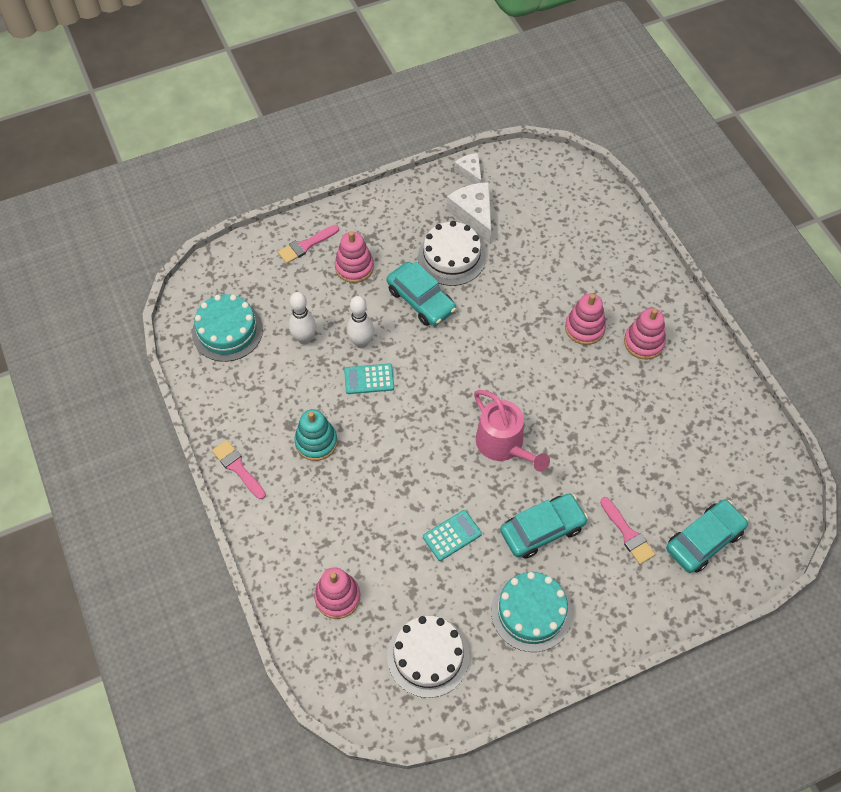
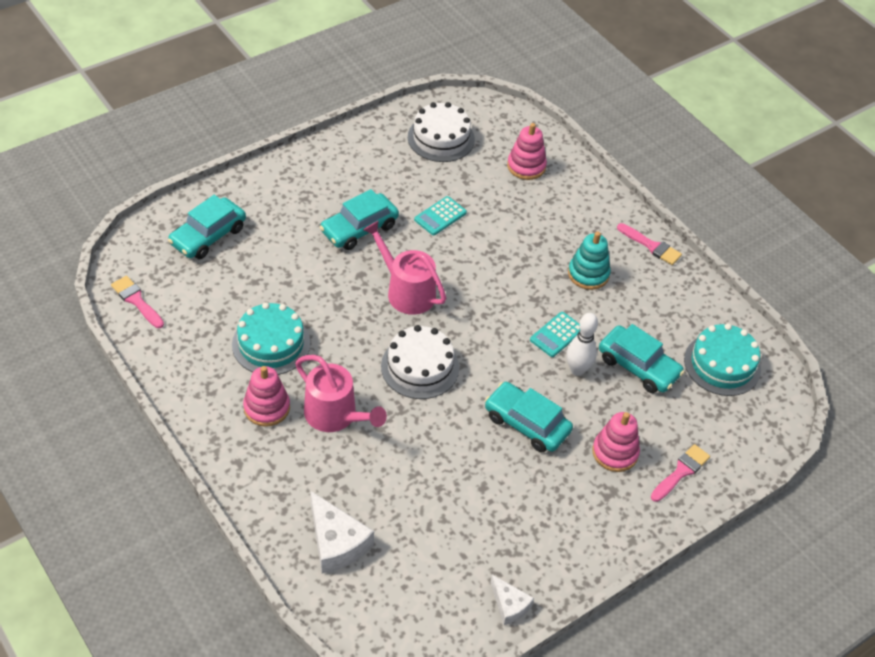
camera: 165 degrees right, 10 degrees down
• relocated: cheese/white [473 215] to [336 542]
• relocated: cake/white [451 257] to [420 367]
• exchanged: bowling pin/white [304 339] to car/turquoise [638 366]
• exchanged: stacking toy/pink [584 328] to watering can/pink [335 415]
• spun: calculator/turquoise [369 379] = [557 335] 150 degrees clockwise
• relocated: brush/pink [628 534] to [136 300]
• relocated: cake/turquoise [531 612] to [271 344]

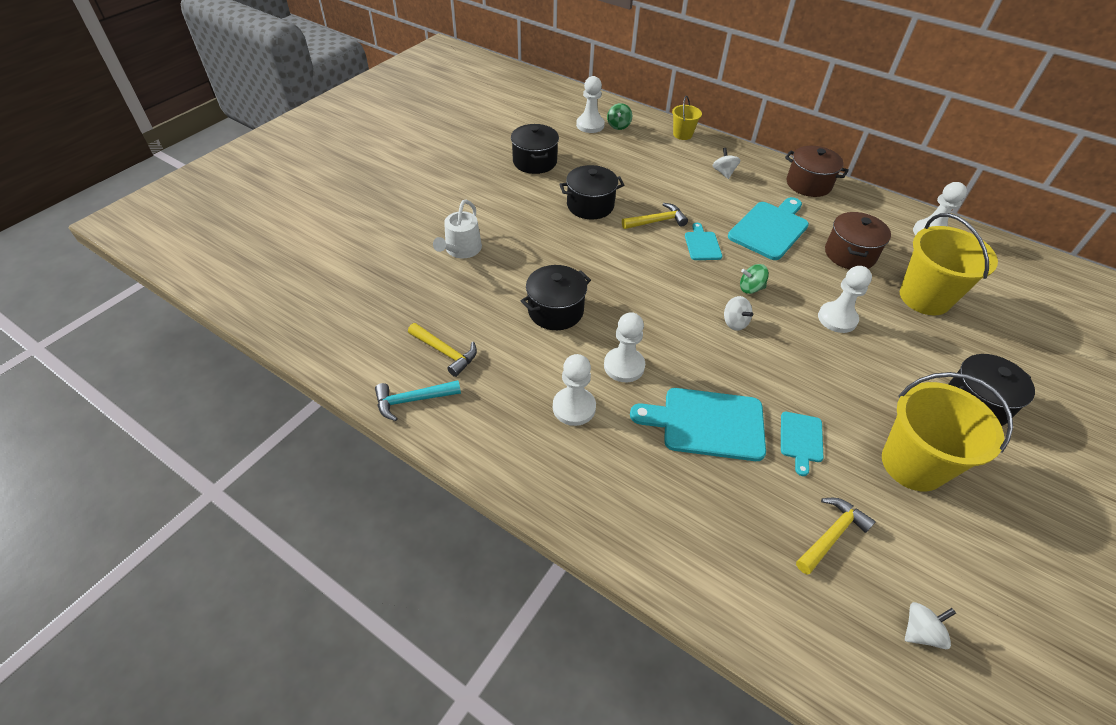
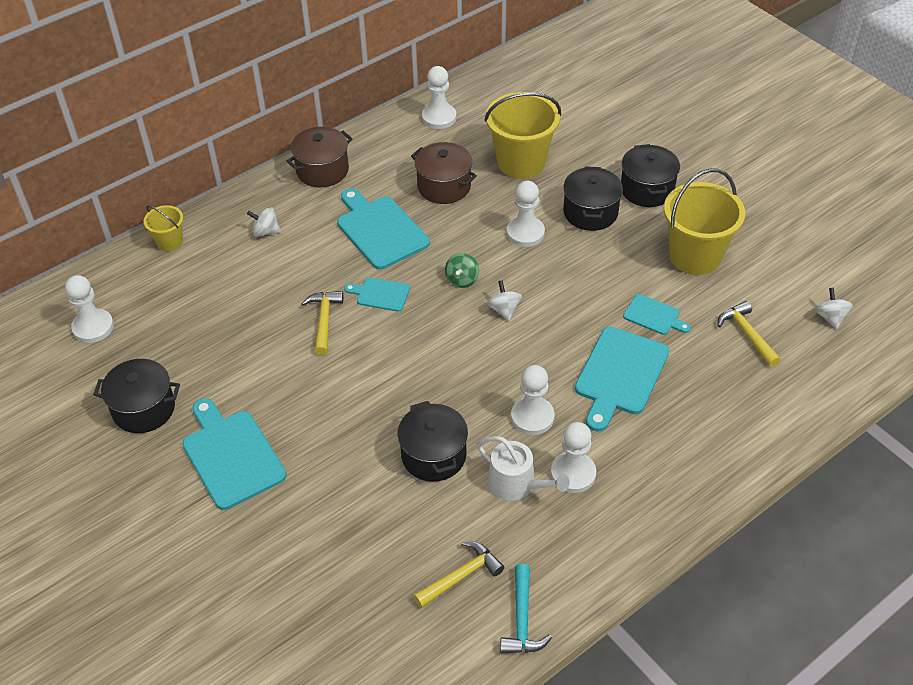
camera: 70 degrees left, 0 degrees up
• missing: spinning top/green [618 126]
• relocated: pot/black [590 205] to [590 212]
• relocated: watering can/white [461 249] to [517 484]
• spun: spinning top/white [734 322] = [504 310] 90 degrees counterclockwise
• appeared: cutting board/turquoise [231 455]

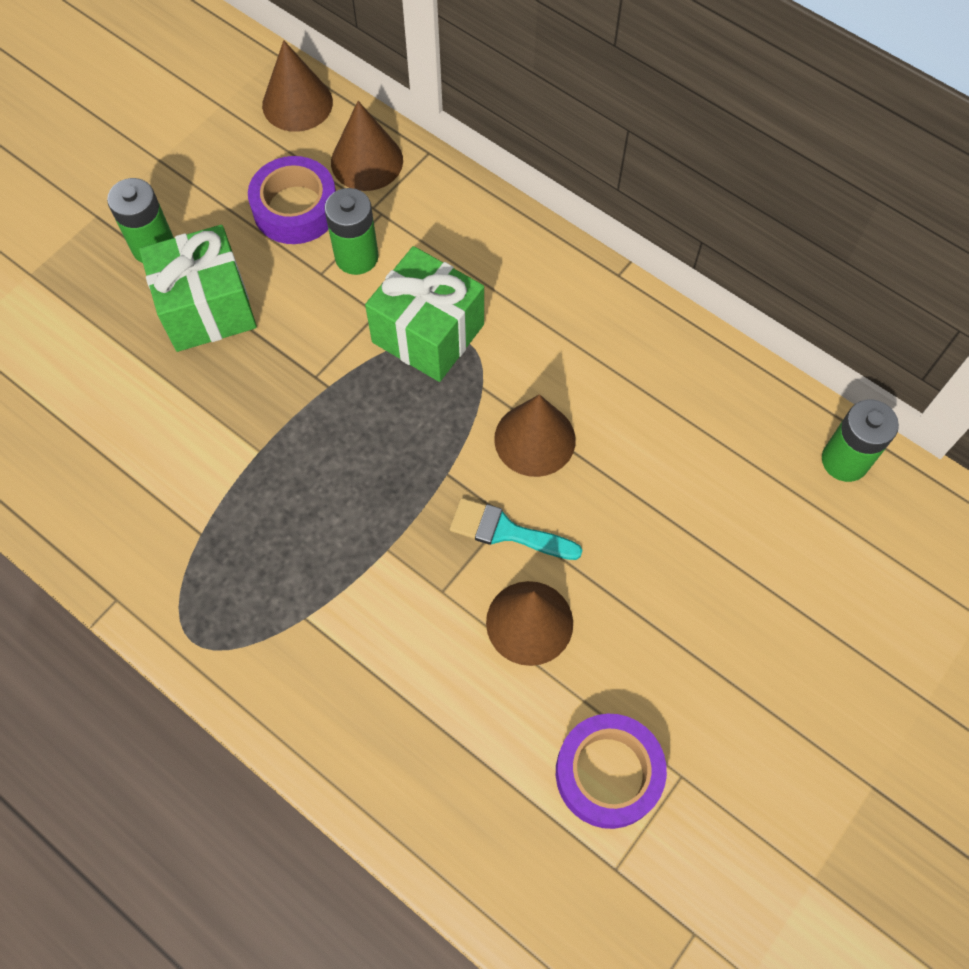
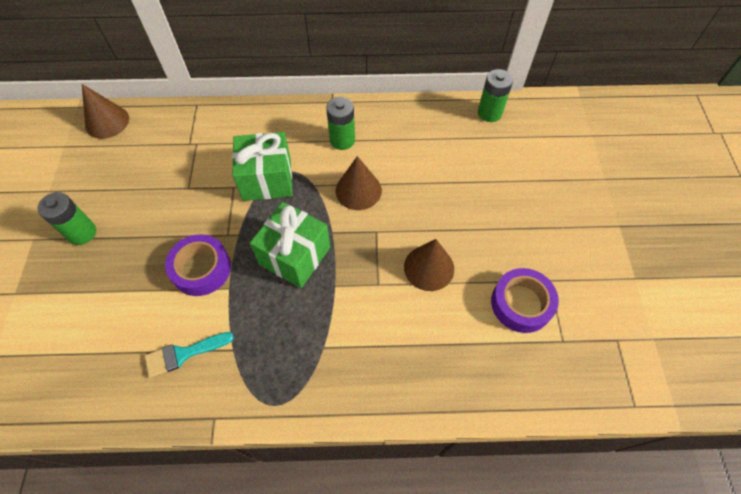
camera: 40 degrees left, 5 degrees down
• missing: cone/brown [367 161]
• relocated: tape/purple [295 208] to [201 269]
• relocated: battery/green [356 257] to [342 140]
• relocated: gift/green [207 308] to [295 256]
• relocated: brush/turquoise [506 531] to [183 354]

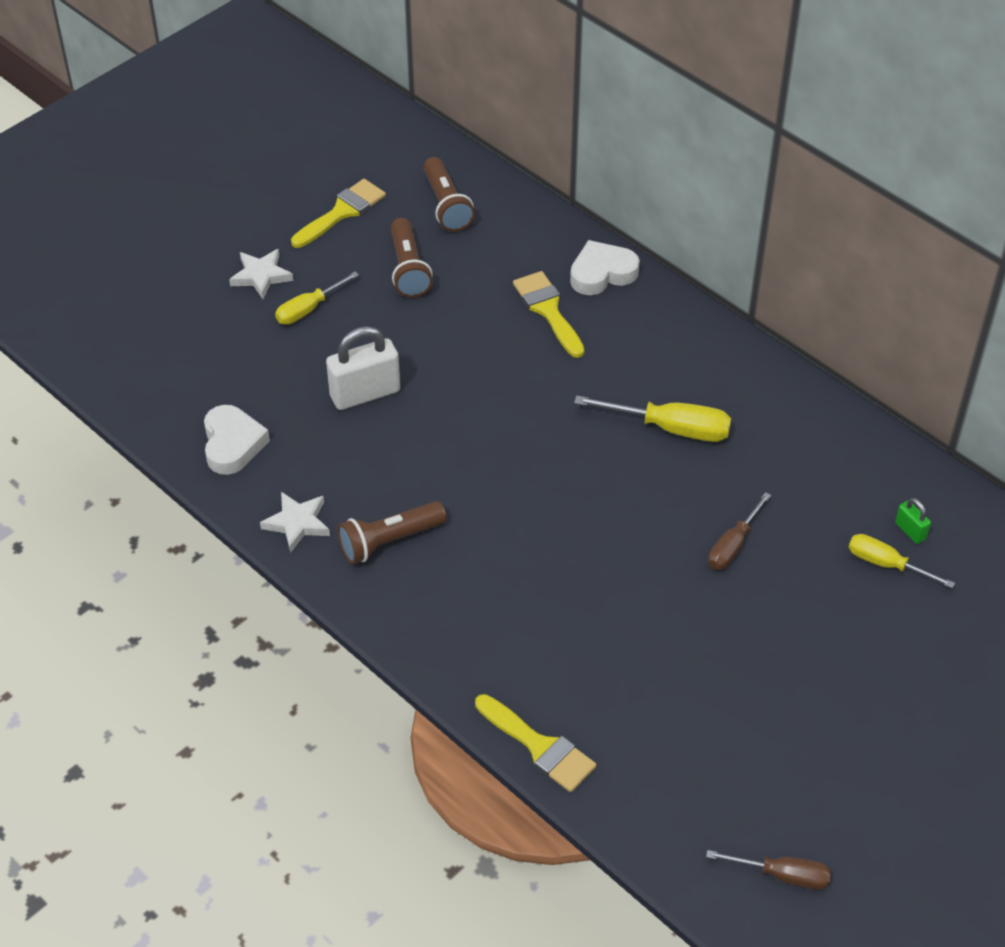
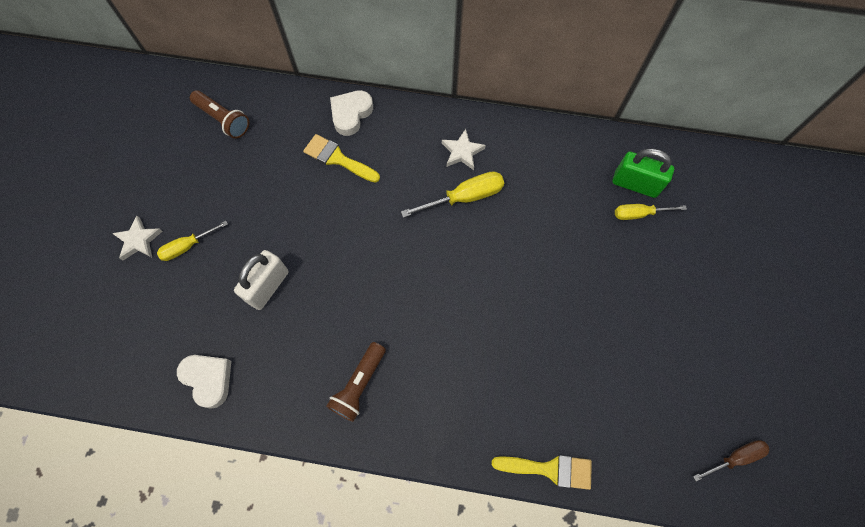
camera: 35 degrees left, 20 degrees up
• missing: brush/yellow [342 212]
• missing: flashlight/brown [408 269]
• spun: screwdriver/yellow [309 309] = [188 246] 45 degrees clockwise
• relocated: star/white [297 523] to [462 152]
• missing: screwdriver/brown [733 545]
• size: padlock/green [910 531] = [635 184] x2.08

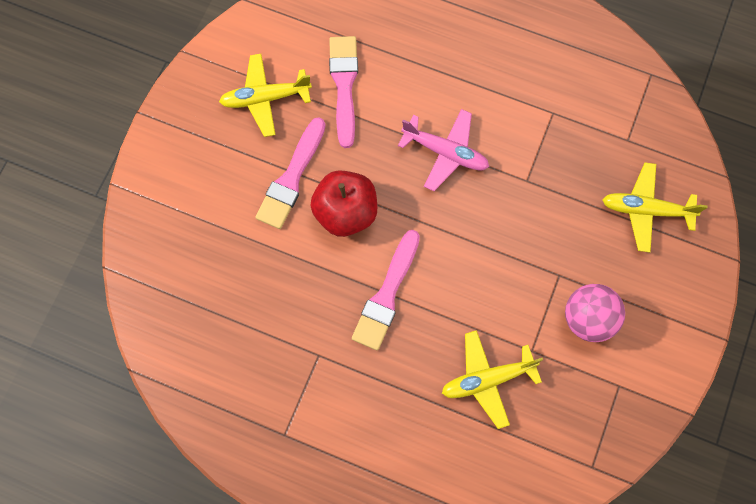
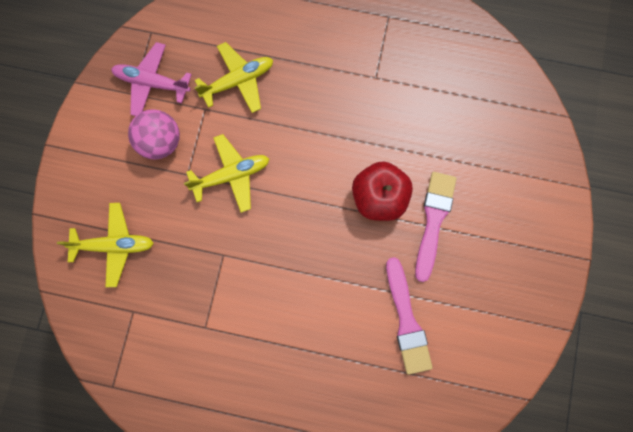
camera: 170 degrees right, 5 degrees up
• relocated: plane/yellow [265 98] to [231 175]
• relocated: plane/pink [445 152] to [152 83]
• missing: brush/pink [387 295]

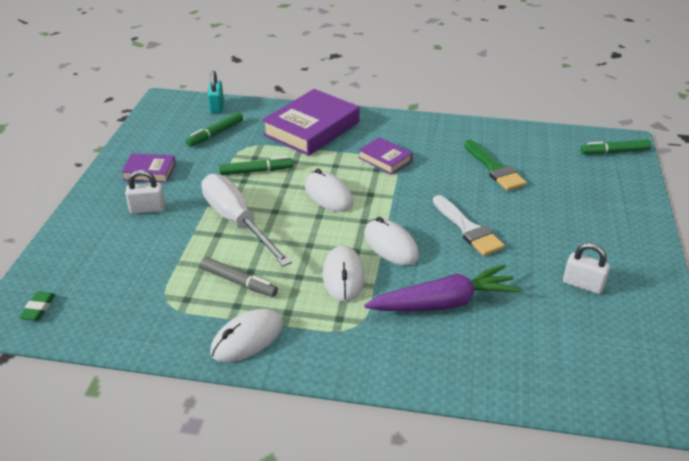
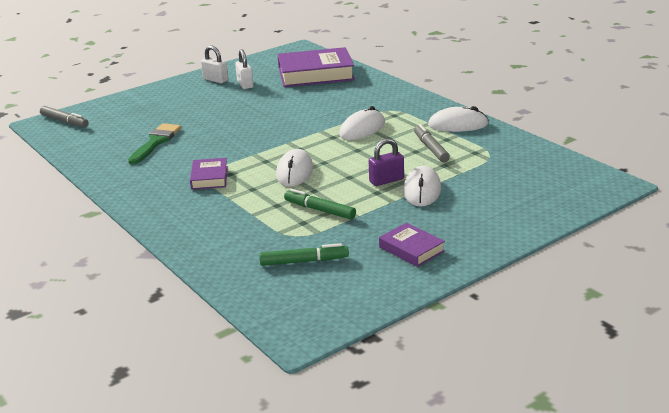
camera: 135 degrees left, 10 degrees down
• missing: padlock/turquoise [217 107]
• relocated: book/purple [311 128] to [315 74]
• colour: marker/green [614 152] to marker/grey [64 121]
• relocated: padlock/white [147 209] to [215 80]
• exchanged: screwdriver/white [237 222] to padlock/purple [386 180]
• missing: brush/white [468 229]
• relocated: mouse/white [390 245] to [422 190]
• missing: carrot/purple [443 303]
• missing: eraser/green [38 308]

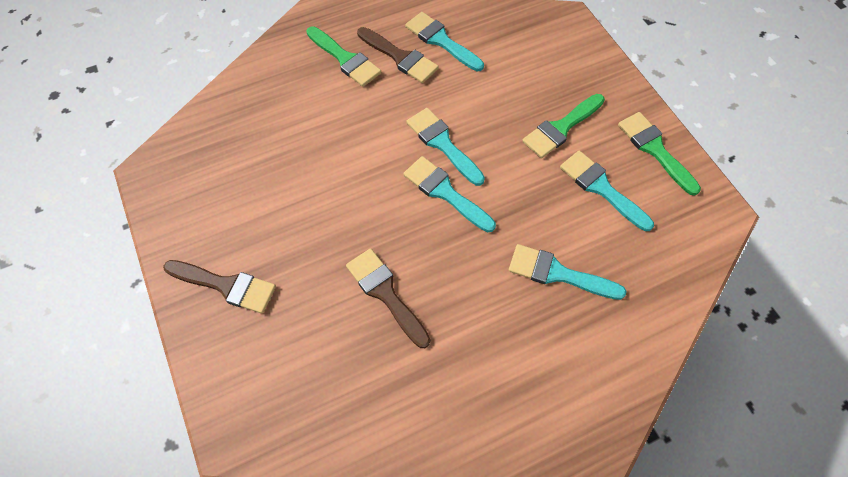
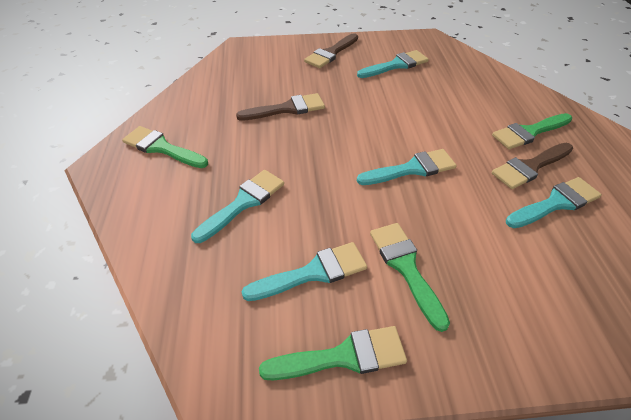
camera: 110 degrees right, 15 degrees down
• relocated: brush/turquoise [445 192] to [396 65]
• appeared: brush/green [162 148]

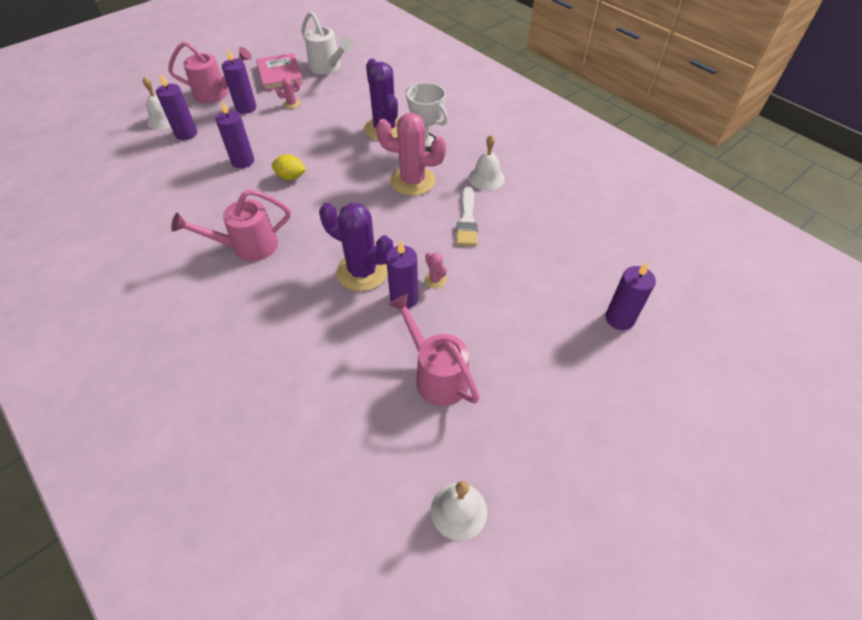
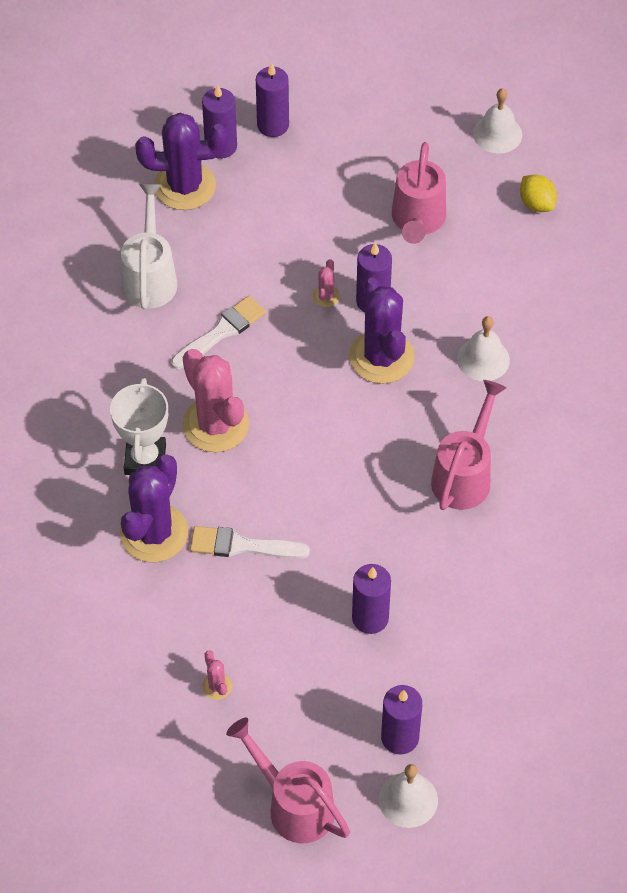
camera: 135 degrees left, 5 degrees up
• relocated: watering can/white [328 67] to [150 277]
• relocated: candle/purple [246 108] to [273 125]
• missing: book/pink [280 74]
• spun: cactus/pink [291 104] = [217 686] 45 degrees clockwise
• relocated: bell/white [486 178] to [483 359]
• relocated: lemon/yellow [291 177] to [536 203]
• spun: watering can/pink [248 247] = [464 475] 90 degrees counterclockwise
• appeared: cactus/purple [185 186]
• appeared: brush/white [242 545]

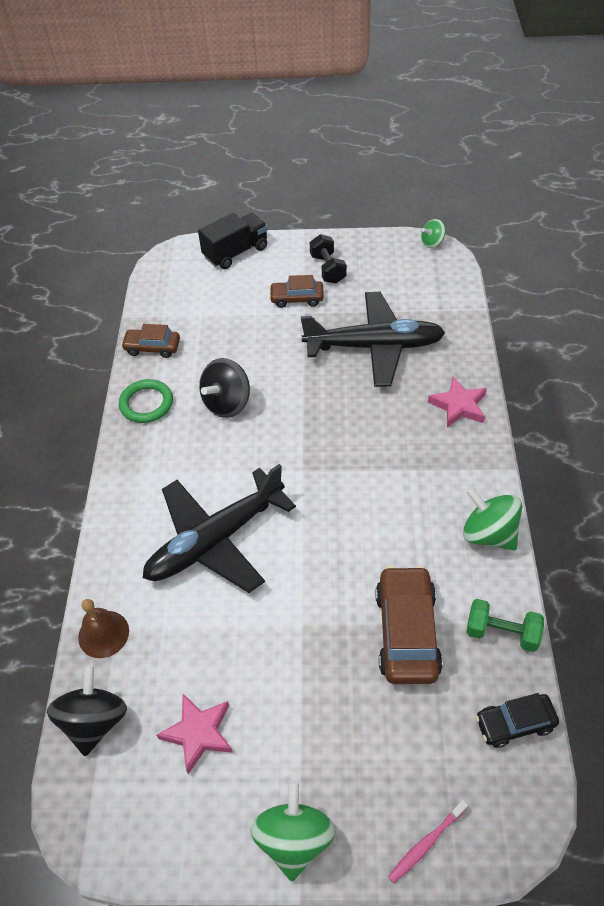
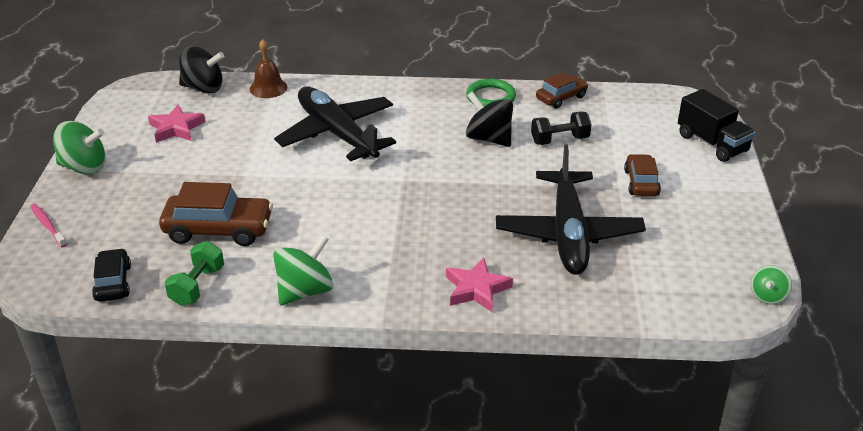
camera: 90 degrees right, 15 degrees down
• spun: spinning top/green [432 242] = [767 296] 120 degrees counterclockwise
• relocated: dumbbell/black [328 269] to [559 140]
• spun: car/brown [152 348] = [561 98] 45 degrees clockwise

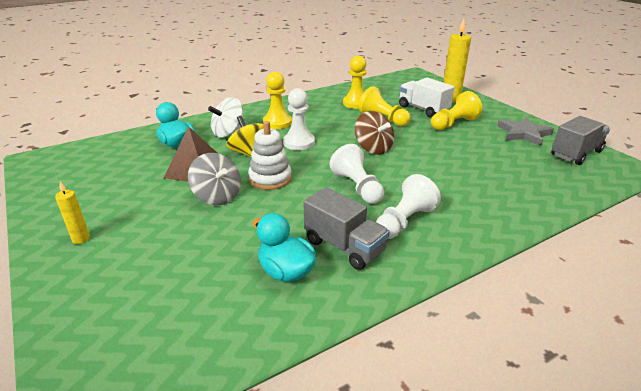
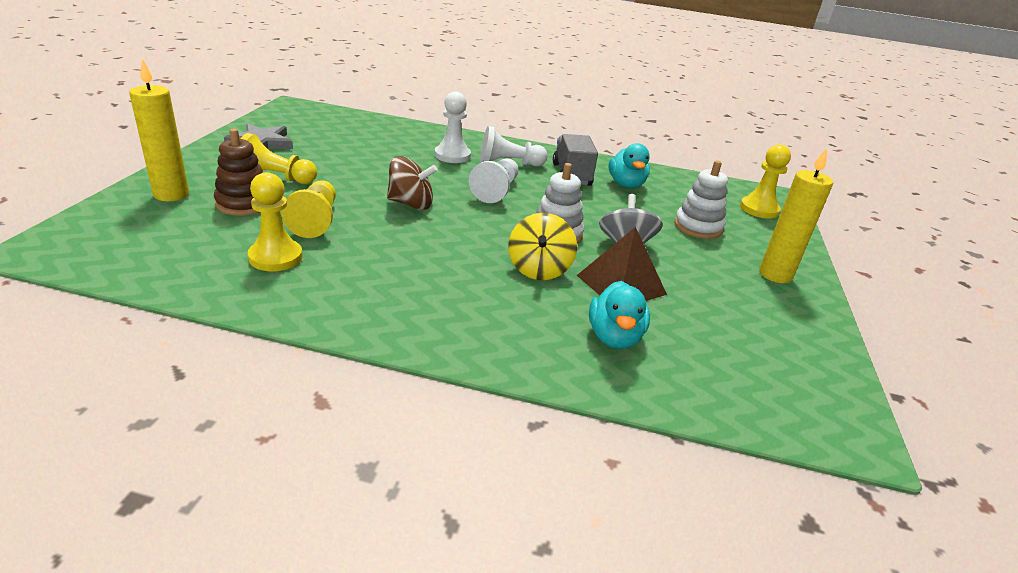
camera: 140 degrees left, 0 degrees up
• relocated: pawn/yellow [277 123] to [759 209]
• exchanged: truck/white [423 109] to stacking toy/brown [244 203]
• relocated: pawn/white [299 142] to [452 155]
• missing: spinning top/white [228 132]
• spun: spinning top/brown [373 148] = [411 204] 90 degrees clockwise
• missing: truck/grey [576 153]
• size: candle/yellow [81 239] = [775 275] x1.88
• appeared: stacking toy/white [698 227]

